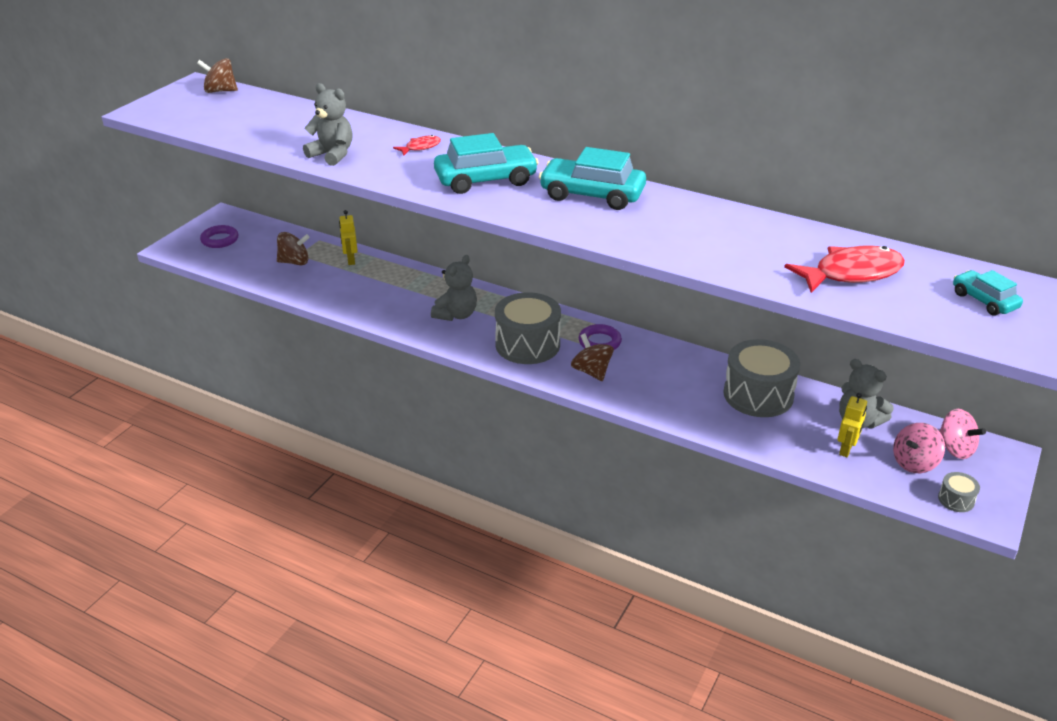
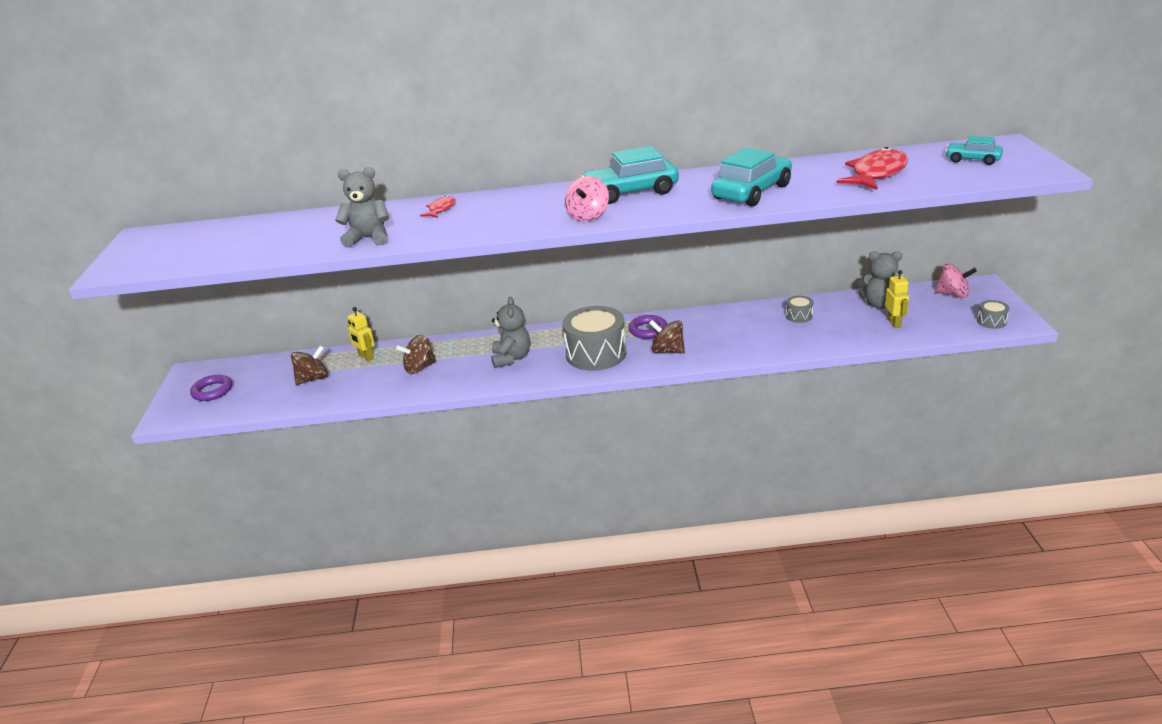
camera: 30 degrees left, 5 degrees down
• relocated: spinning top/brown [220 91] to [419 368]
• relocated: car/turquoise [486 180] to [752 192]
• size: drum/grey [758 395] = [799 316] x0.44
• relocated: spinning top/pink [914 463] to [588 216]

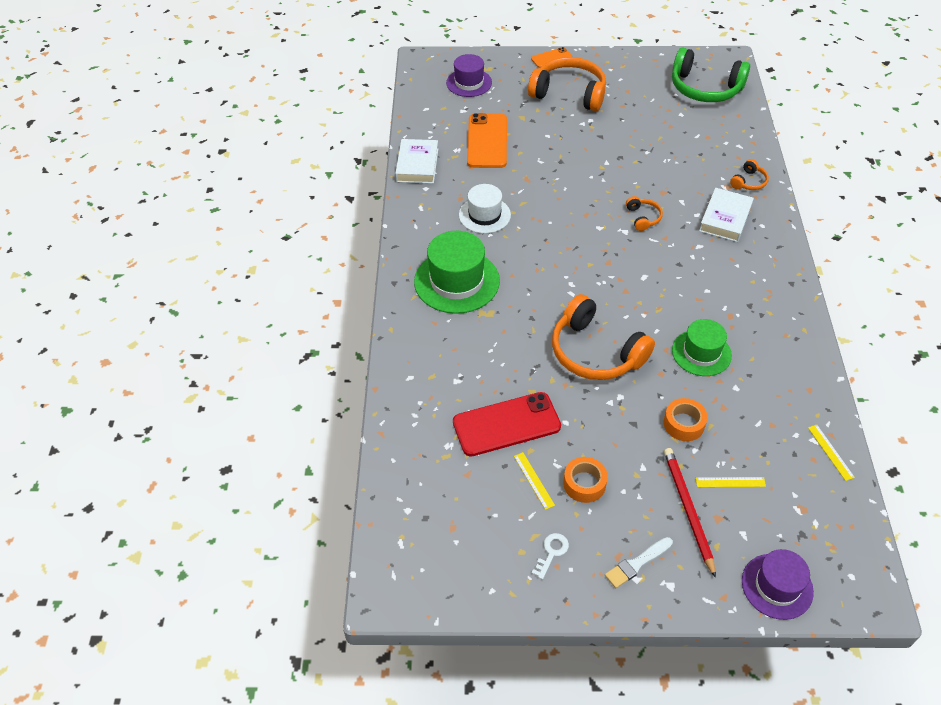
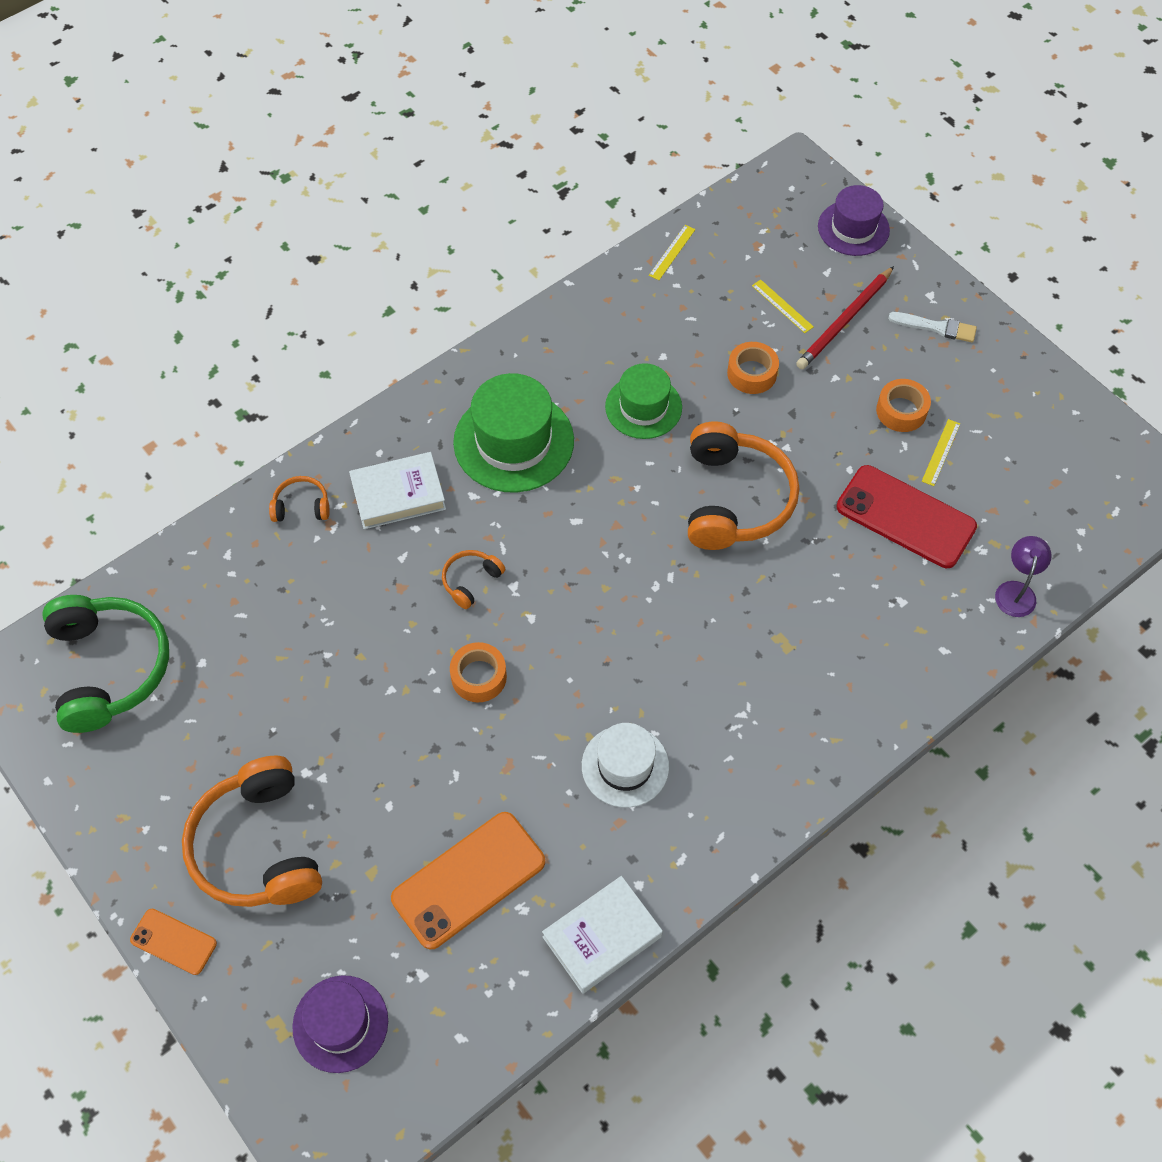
camera: 130 degrees left, 10 degrees up
• relocated: hat/green [456 281] to [513 441]
• missing: key/white [551 552]
• appeared: lamp/purple [1016 591]
• appeared: tape/orange [479 677]

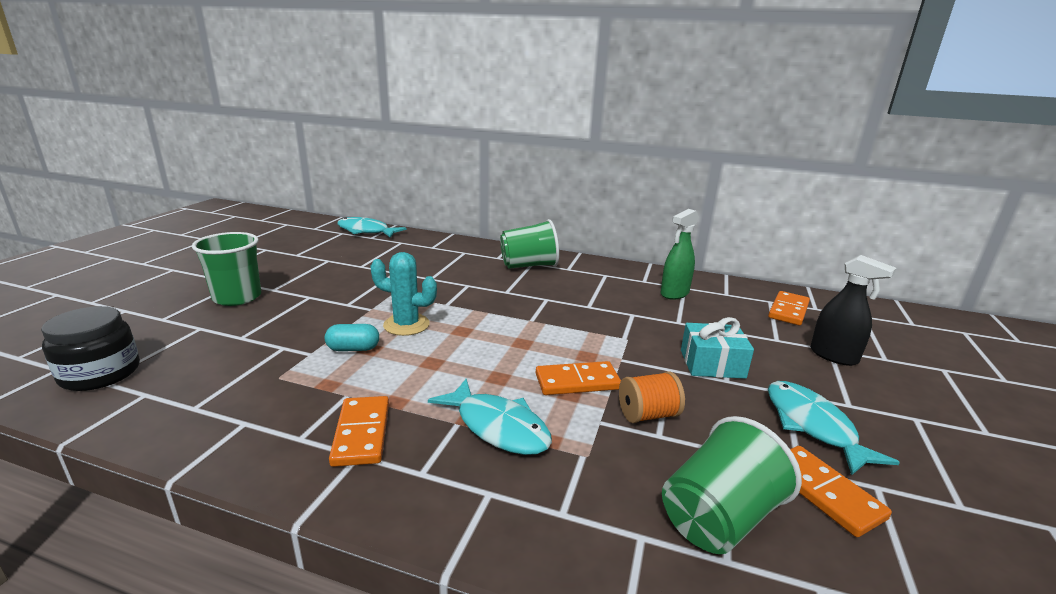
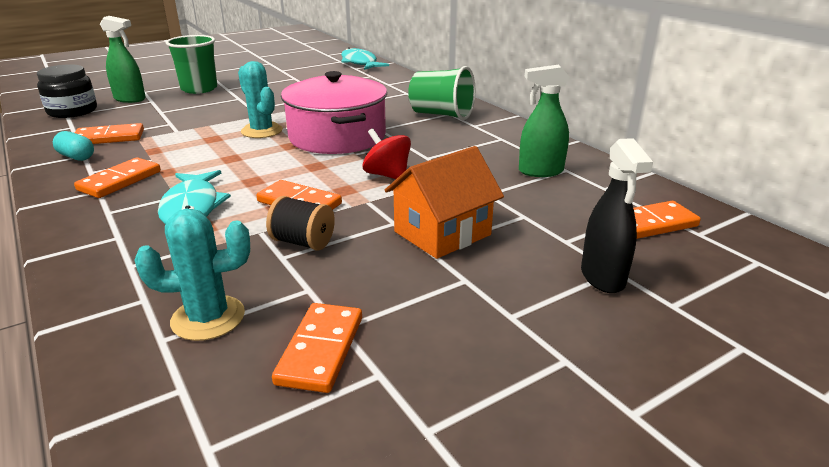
camera: 40 degrees right, 5 degrees up
• exchanged: gift/turquoise [712 364] to house/orange [442 233]
• relocated: capsule/turquoise [353 349] to [76 157]
• colour: spool/orange [648 415] to spool/black [303 242]
• missing: fish/turquoise [812 426]
• exchanged: cup/green [718 518] to cactus/turquoise [208 318]
• appeared: spray bottle/green [130 99]
• appeared: pot/pink [337 137]
• appeared: domino/orange [109 138]
• appeared: spinning top/red [387 175]

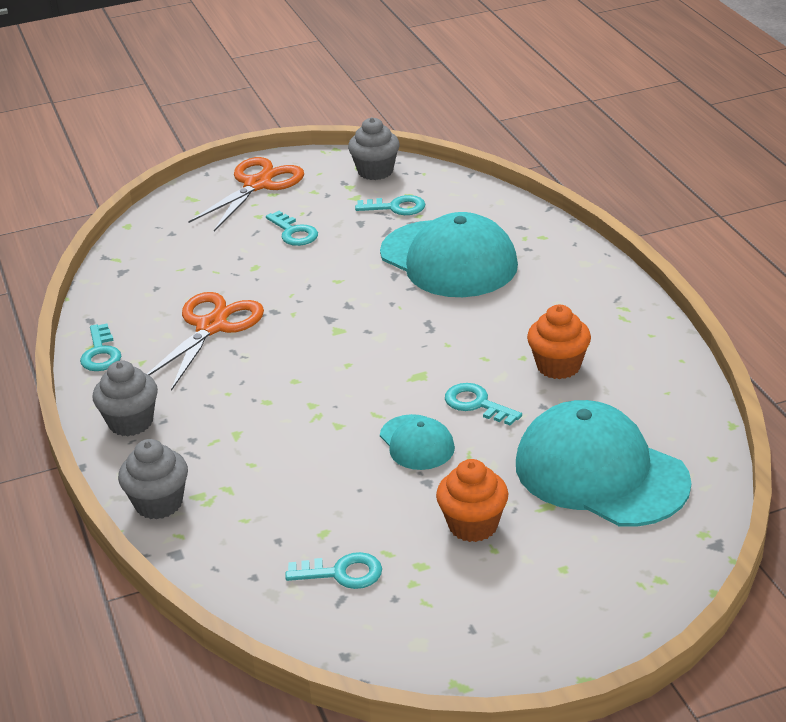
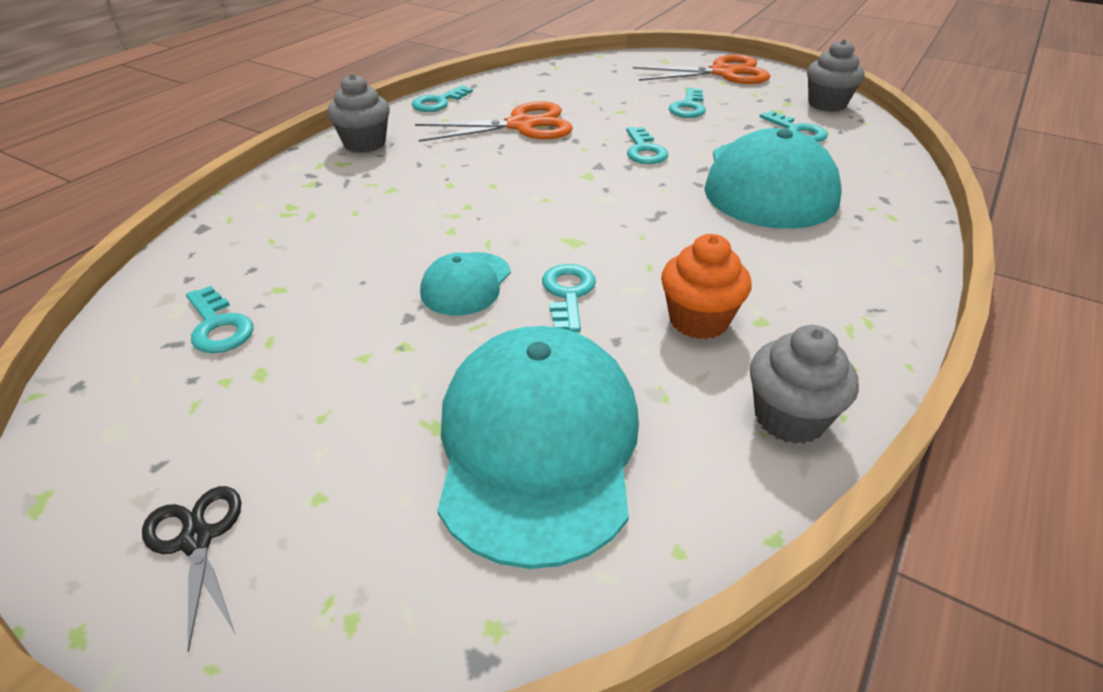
camera: 50 degrees right, 5 degrees up
• relocated: cupcake/grey [159 503] to [789 418]
• missing: cupcake/orange [473 525]
• appeared: key/turquoise [644 150]
• appeared: scissors/black [196 540]

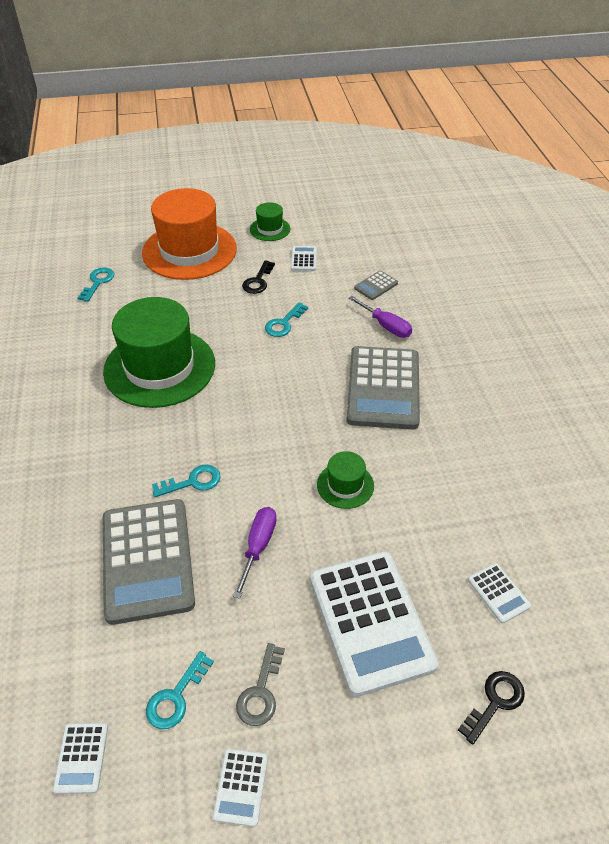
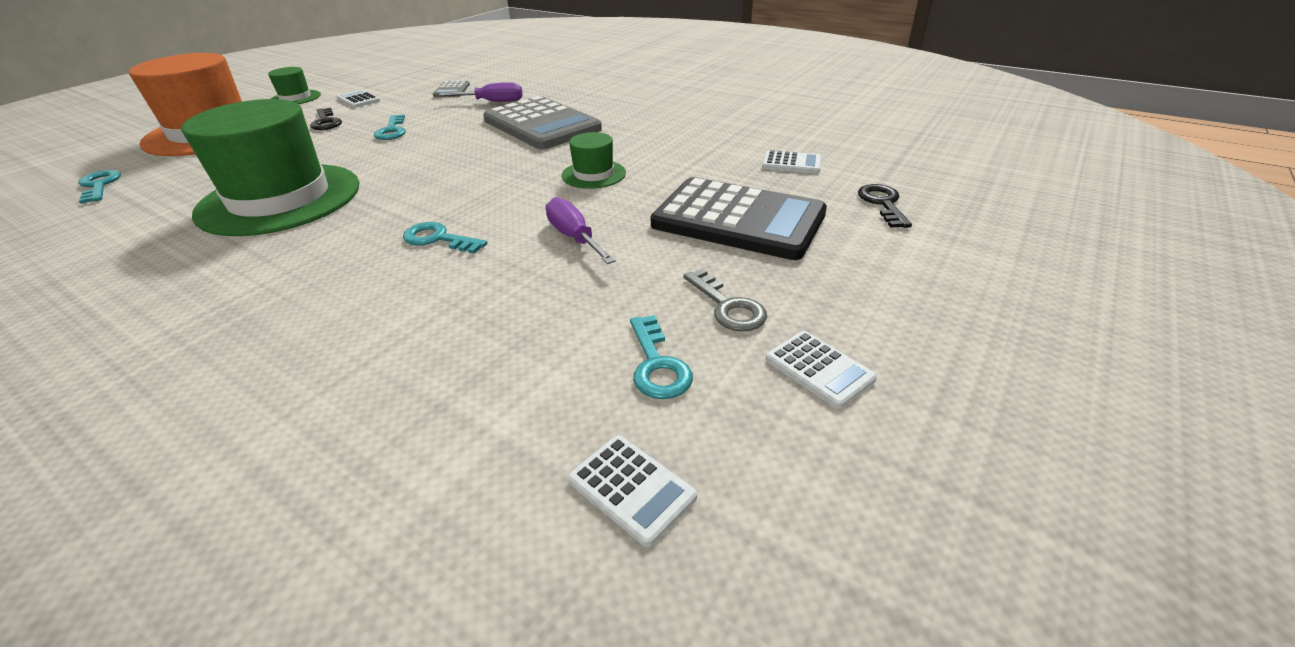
camera: 45 degrees left, 10 degrees down
• spun: key/turquoise [193 482] = [438 239] 90 degrees counterclockwise
• missing: calculator/grey [147 560]
• colour: calculator/white [371 621] to calculator/black [738 220]

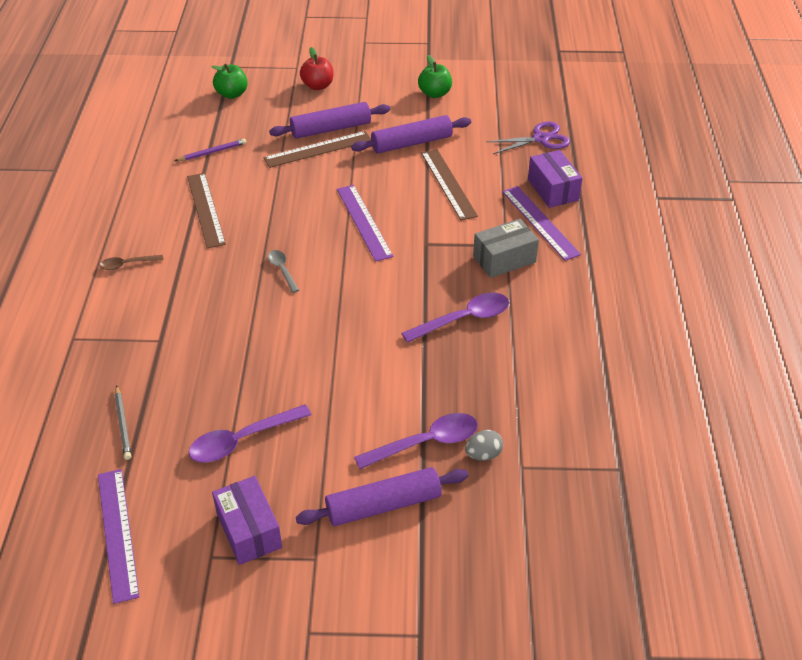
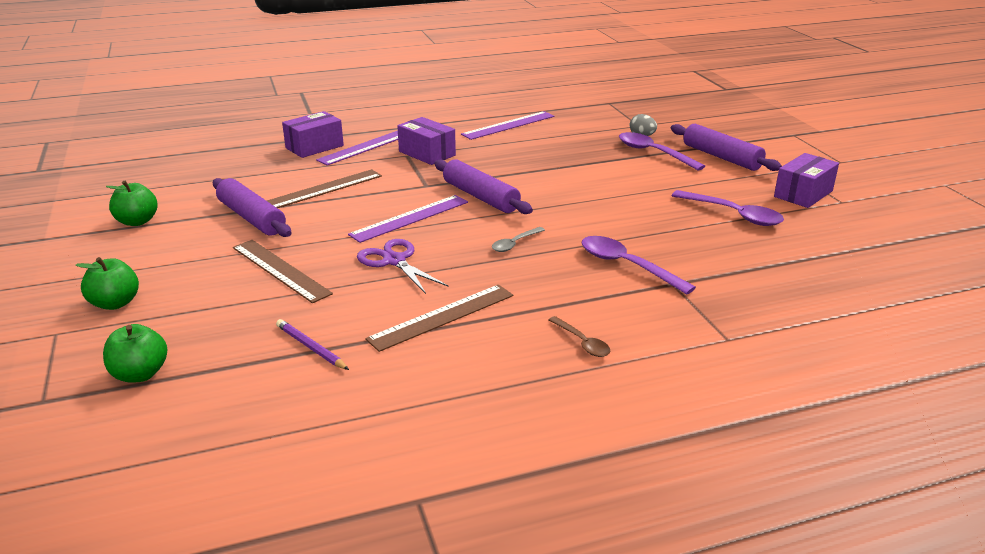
camera: 110 degrees left, 15 degrees down
• colour: apple/red [318 86] to apple/green [115 303]
• relocated: rolling pin/purple [331 129] to [481 197]
• relocated: scissors/purple [540 139] to [394 261]
• colour: box/grey [504 259] to box/purple [427 153]
• relocated: spoon/purple [463 319] to [627 266]
• missing: pencil/grey [123 424]
• relocated: ruler/purple [117 533] to [508 125]

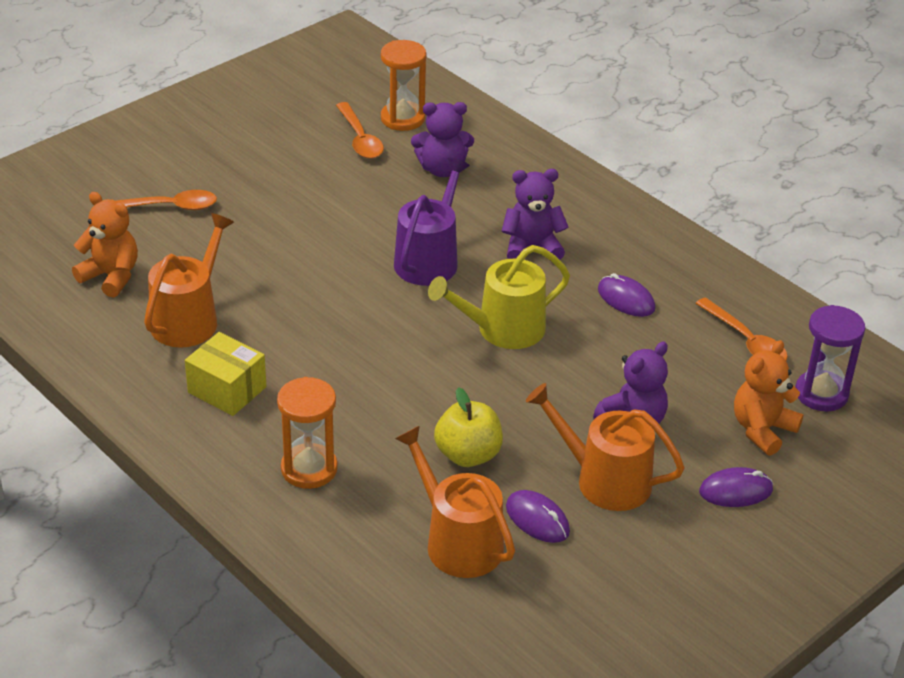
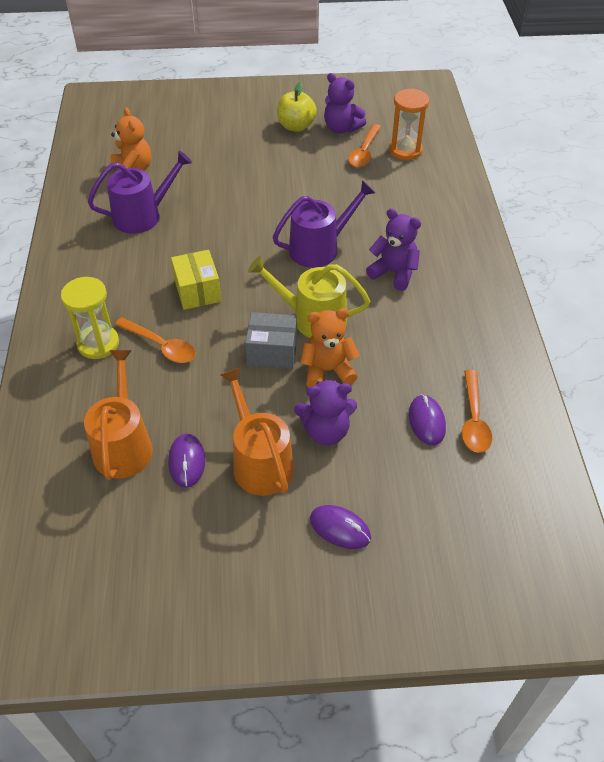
camera: 40 degrees right, 10 degrees up
• relocated: teddy bear/purple [442 169] to [341 128]
• relocated: spoon/orange [169 207] to [161 346]
• colour: watering can/orange [189 319] to watering can/purple [142 216]
• relocated: mouse/purple [626 299] to [426 421]
• missing: hourglass/purple [821 393]
• relocated: box/yellow [227 390] to [197 291]
• relocated: teddy bear/orange [762 430] to [327 370]
• colour: hourglass/orange [309 469] to hourglass/yellow [98 343]
• relocated: apple/yellow [468 455] to [296 126]
• appeared: box/grey [272 352]

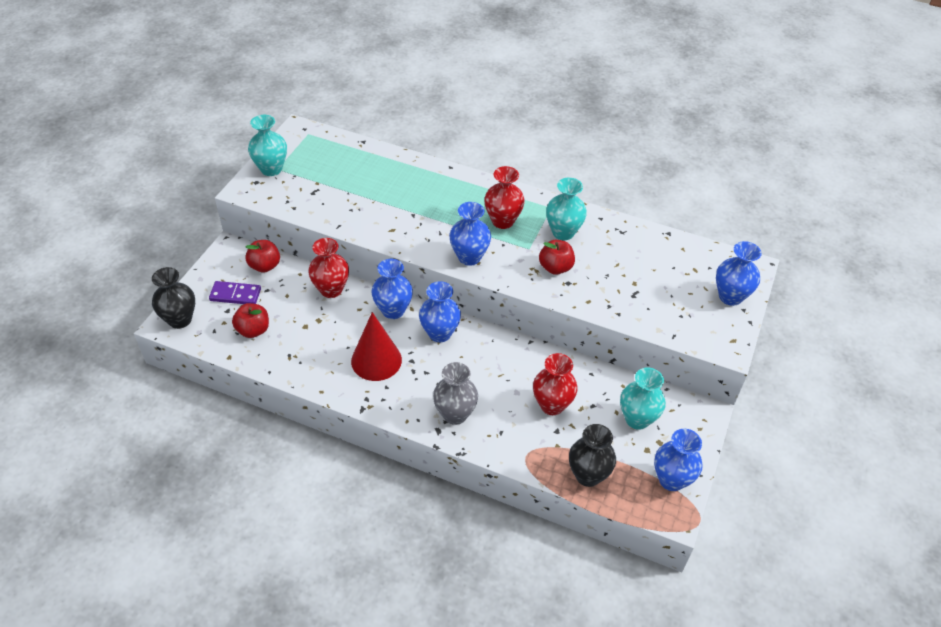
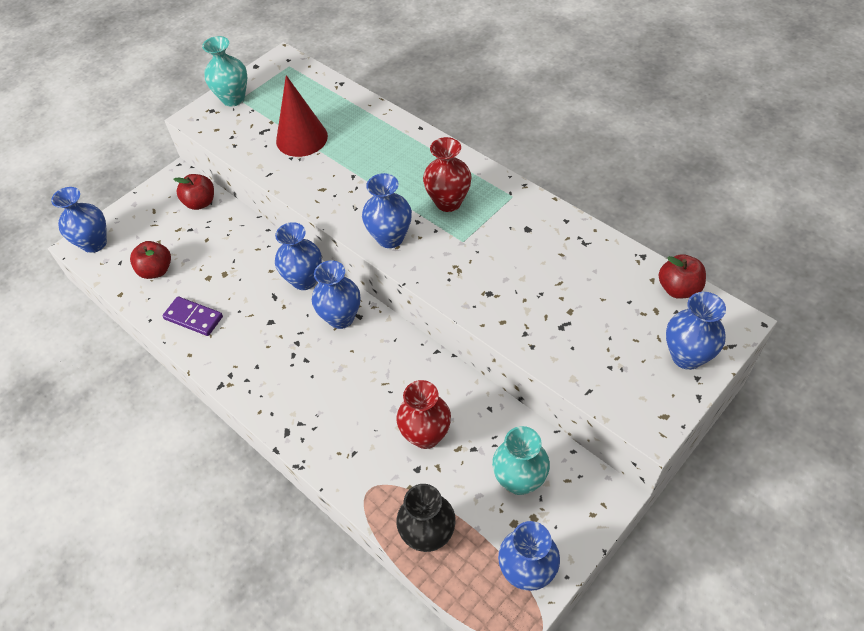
camera: 25 degrees right, 5 degrees up
• missing: vase/turquoise [563 232]
• missing: vase/red [331 290]
• relocated: apple/red [555 268] to [678 289]
• colour: vase/black [180 320] to vase/blue [94 243]
• relocated: domino/purple [235 295] to [193 318]
• relocated: cone/red [376 360] to [301 138]
• missing: vase/grey [455 414]

